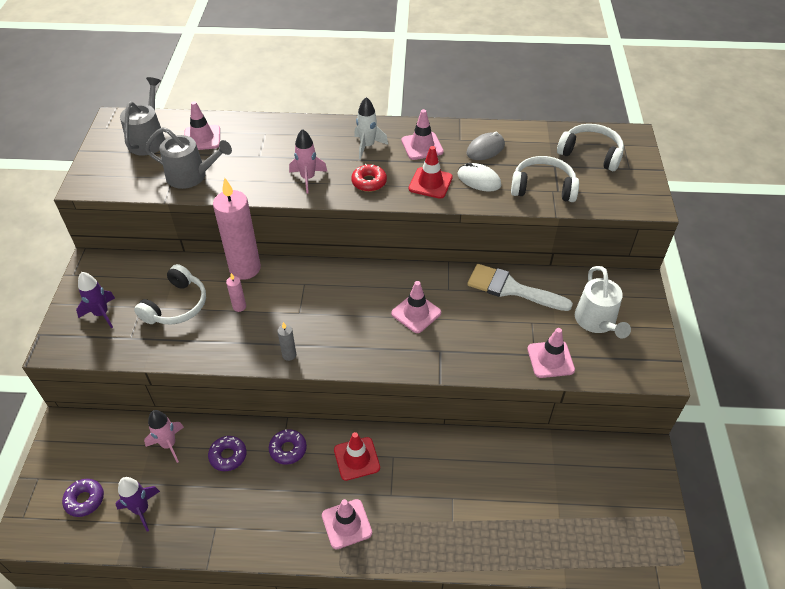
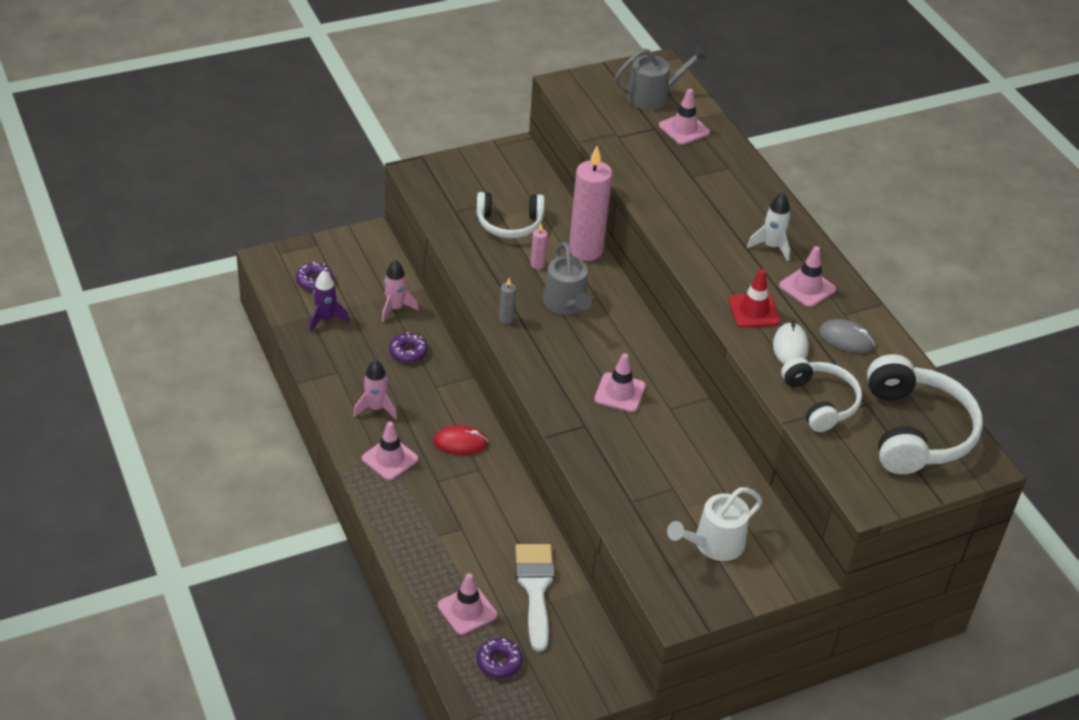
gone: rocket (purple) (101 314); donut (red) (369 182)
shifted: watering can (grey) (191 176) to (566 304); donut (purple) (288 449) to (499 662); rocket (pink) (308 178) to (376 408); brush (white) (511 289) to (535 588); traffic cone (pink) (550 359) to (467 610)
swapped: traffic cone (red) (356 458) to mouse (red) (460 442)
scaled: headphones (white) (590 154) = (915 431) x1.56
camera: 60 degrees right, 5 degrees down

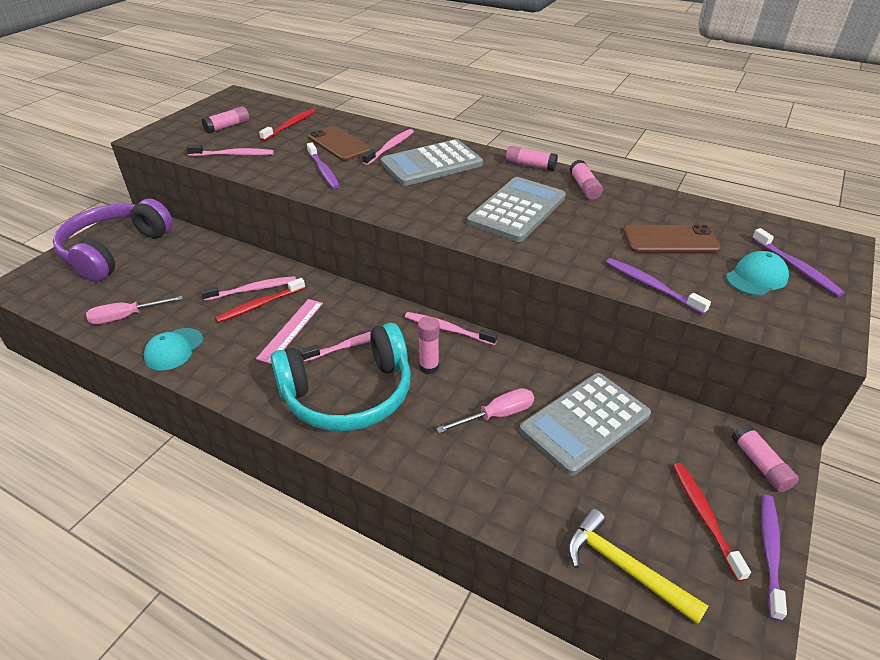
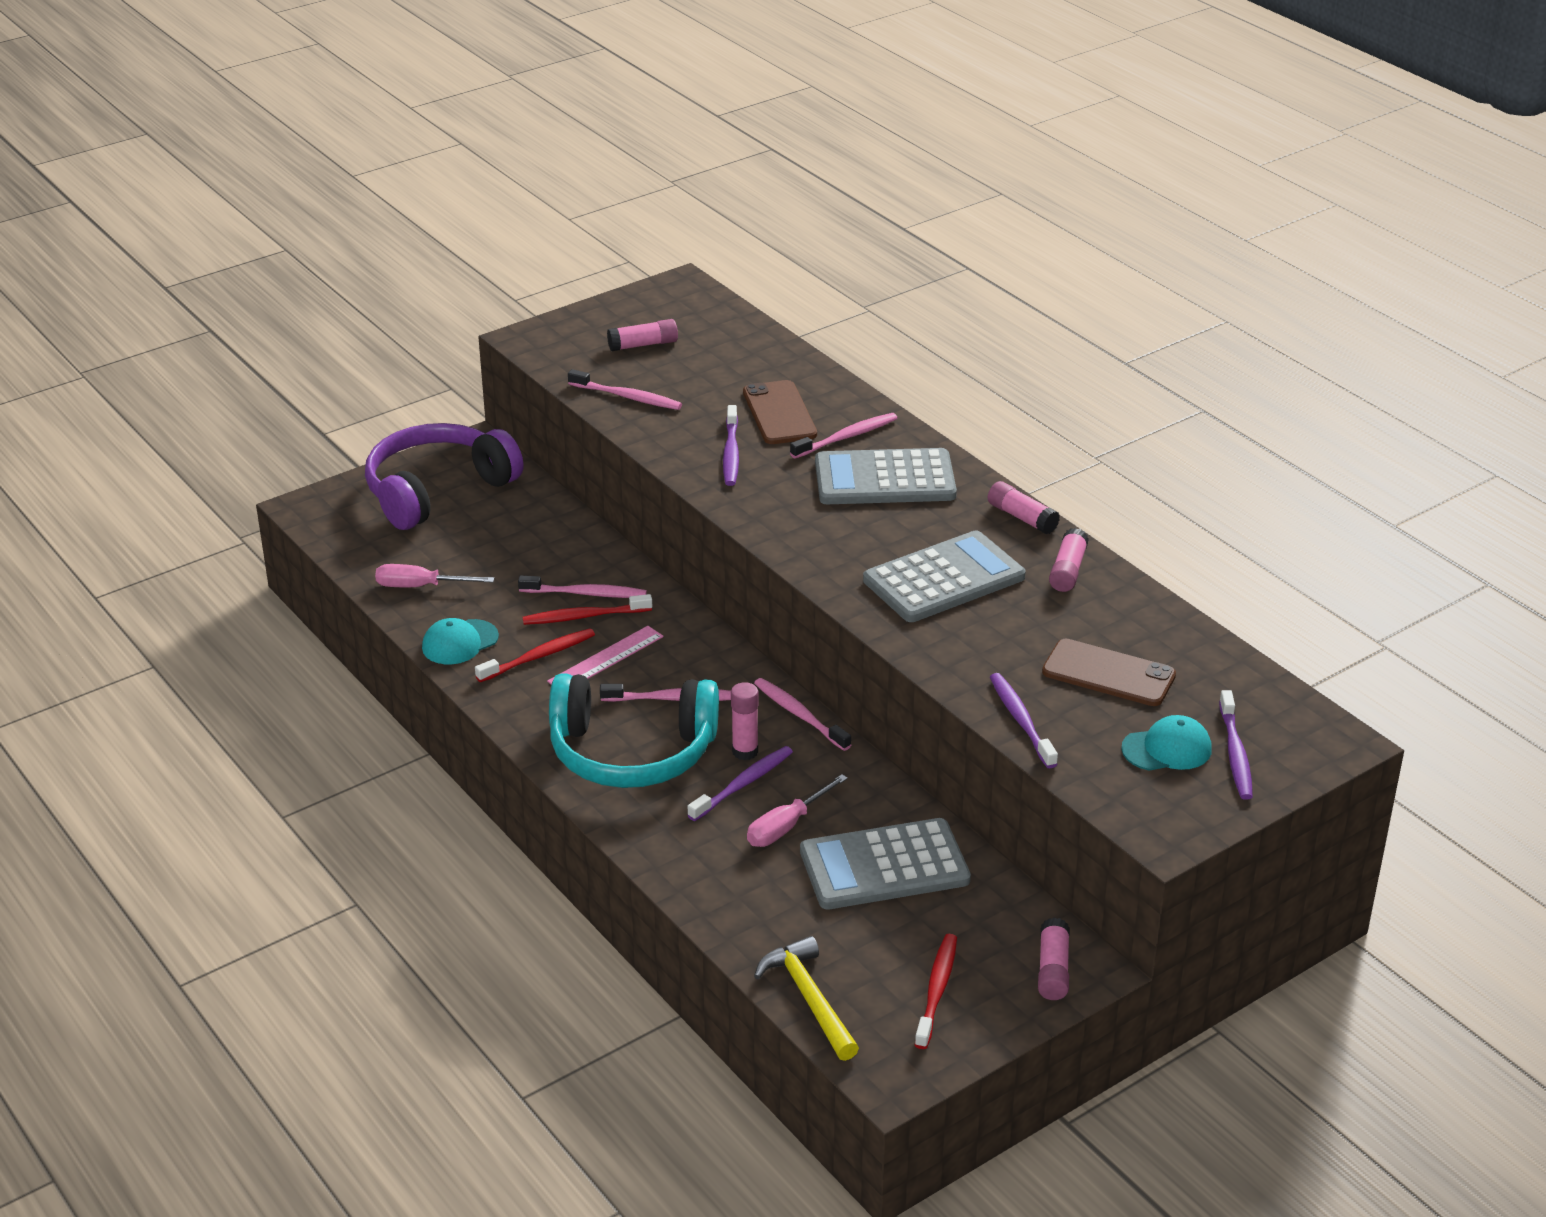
shifted: toothbrush (red) (290 126) to (538 657); toothbrush (purple) (770 552) to (743 784)
rotated: screwdriver (pink) (497 415) = (787 826) 135 degrees clockwise
camera: 25 degrees right, 5 degrees down

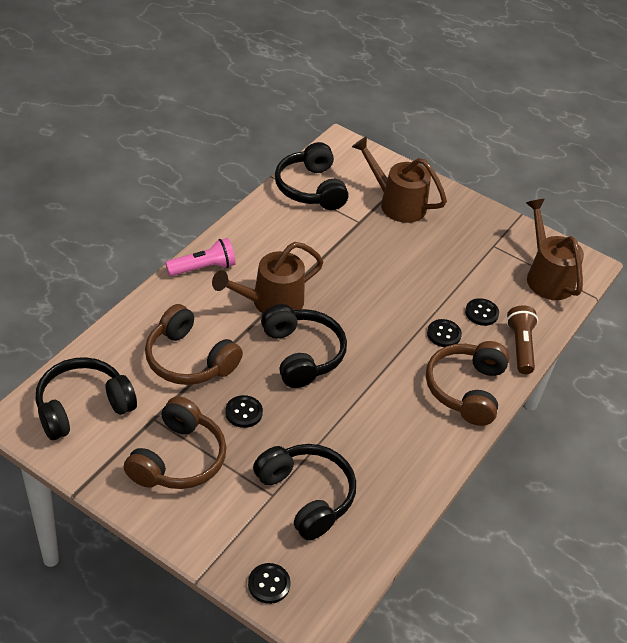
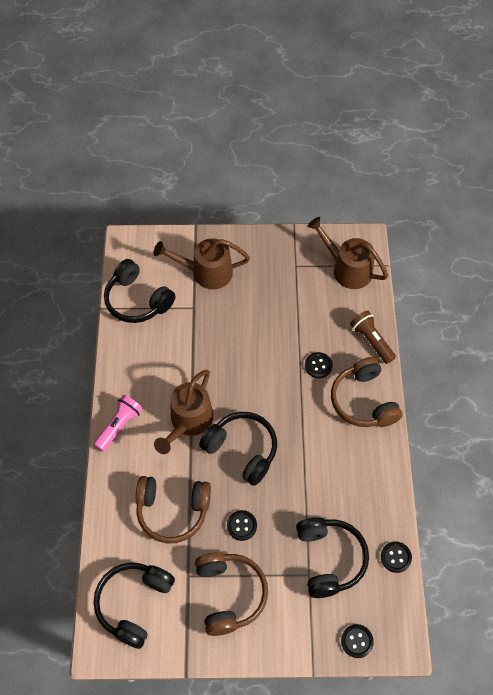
shifted: button (black) (481 313) to (395 557)
rotated: headphones (black) (306 496) = (329 559) 60 degrees clockwise
camera: 30 degrees left, 15 degrees up

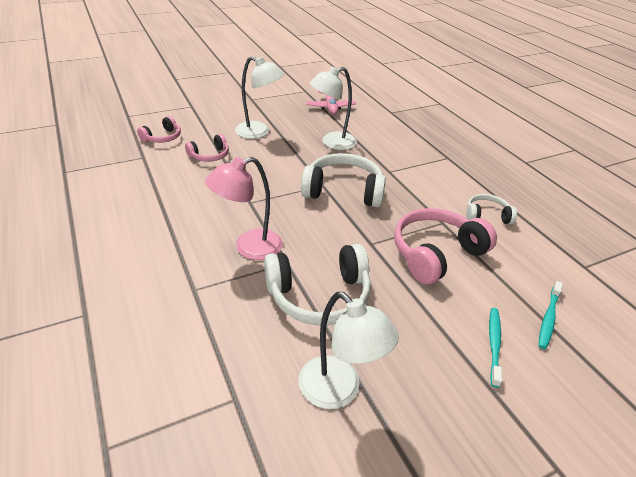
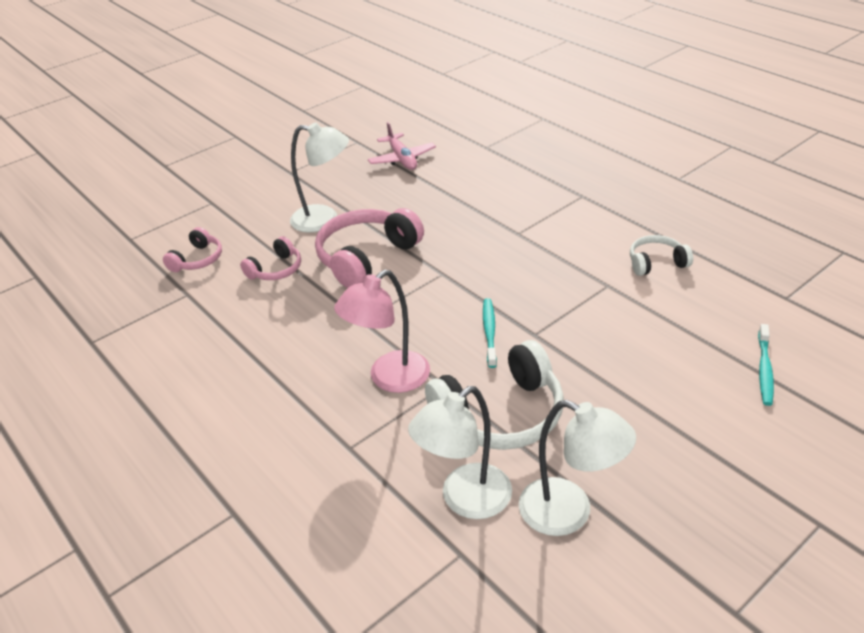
gone: headphones (white) (343 191)
shifted: lamp (white) (332 143) to (465 500); headphones (pink) (436 254) to (367 257); toothbrush (turquoise) (494 345) to (489 332)
camera: 10 degrees left, 0 degrees up

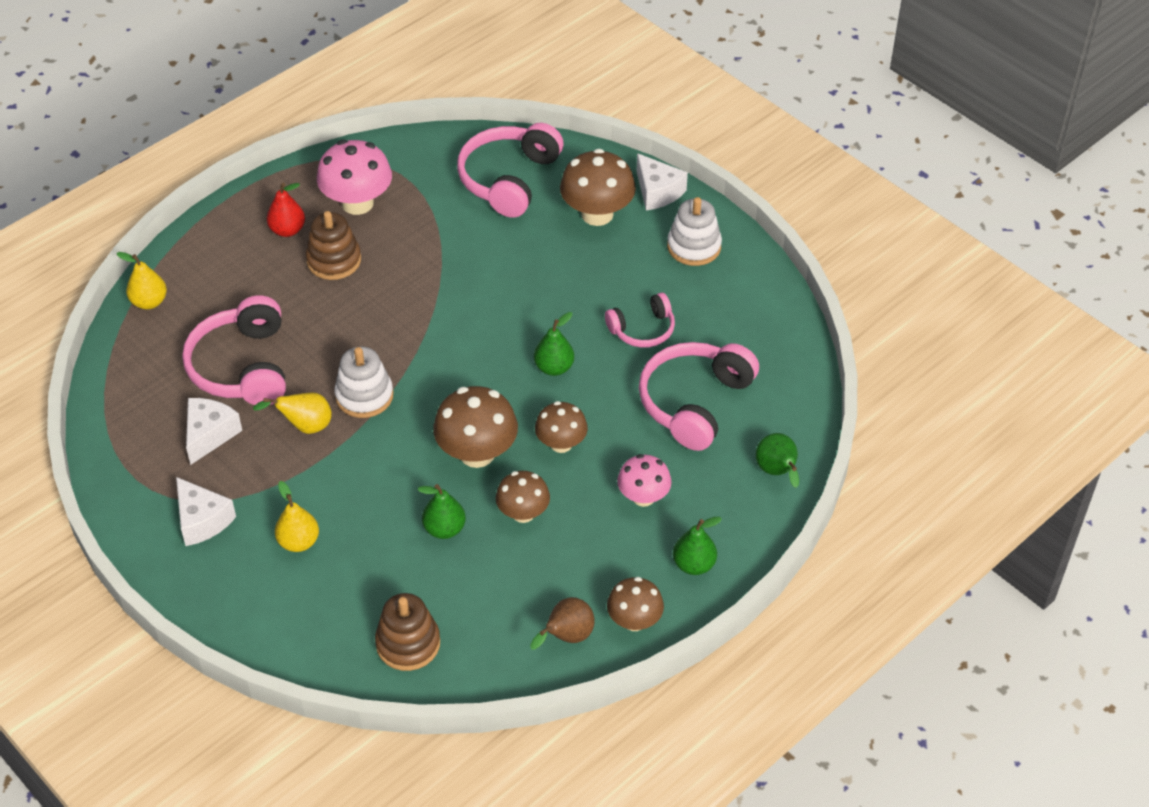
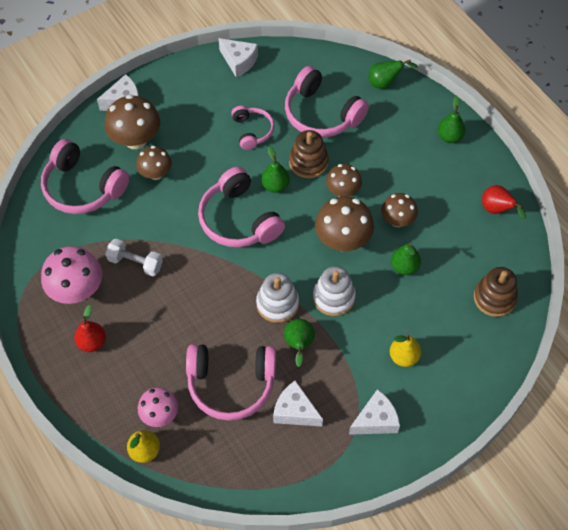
new: dumbbell (white) (135 263); headphones (pink) (238 220); cheese (white) (239 62)
shifted: stacking toy (brown) (334 260) to (308 162); mushroom (brown) (634 621) to (155 173); mushroom (pink) (643 497) to (160 415); stacking toy (white) (694 247) to (333 297)
repainted: pear (yellow) (305 426) to pear (green) (299 345); pear (brown) (566 637) to pear (red) (497 210)
camera: 80 degrees left, 10 degrees up

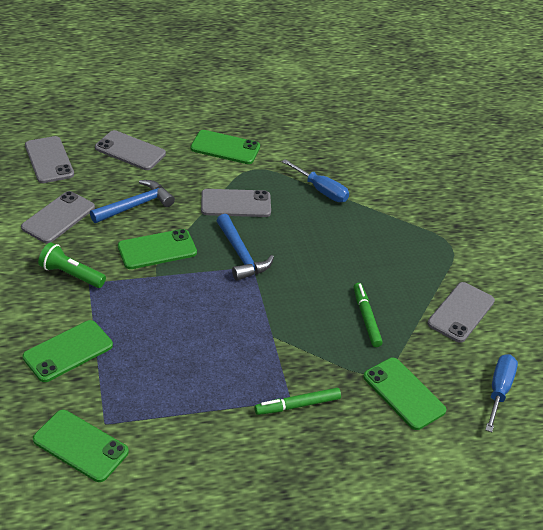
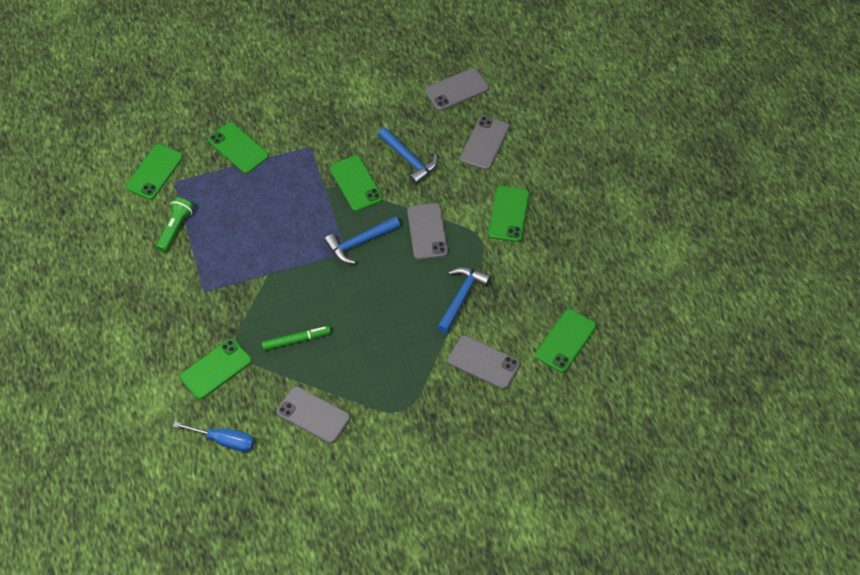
gone: marker (green) (297 405)
new: phone (green) (565 341)
shifted: phone (grey) (58 217) to (483 362); flashlight (green) (71 274) to (175 228)
swapped: screwdriver (blue) (321 190) to hammer (blue) (461 297)
camera: 90 degrees right, 15 degrees up

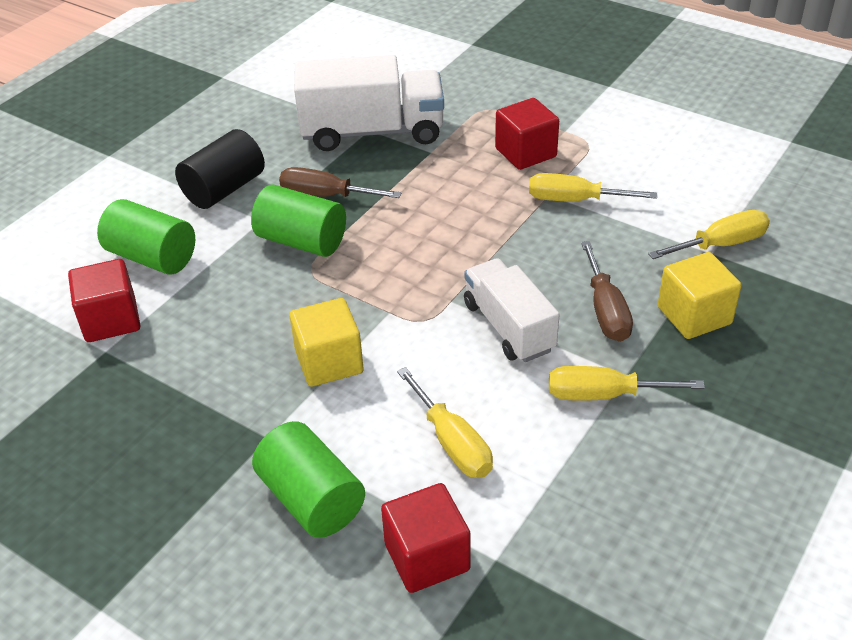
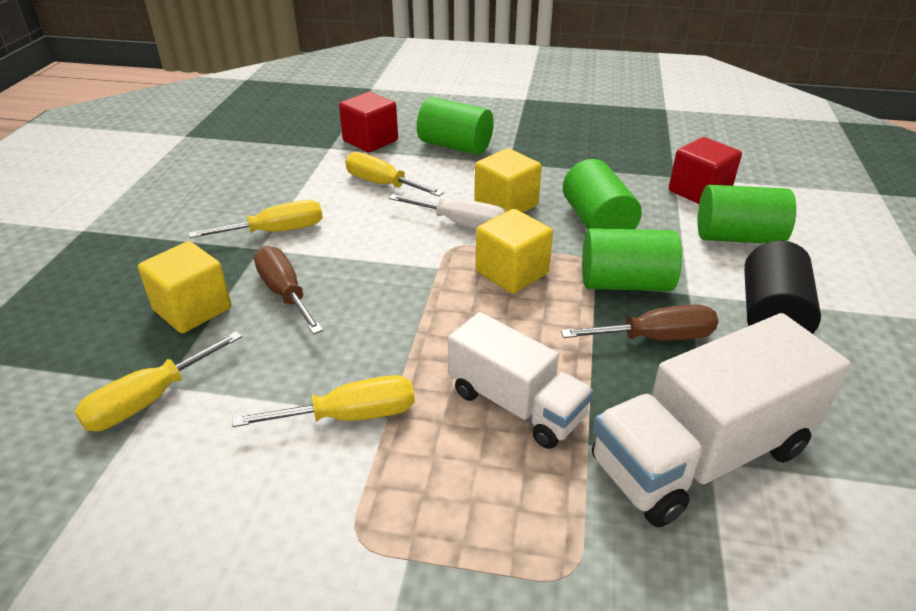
gone: cube (red) (525 153)
new: screwdriver (white) (462 224); cube (yellow) (512 273); cylinder (green) (597 222)
shifted: truck (white) (508 327) to (516 404)
camera: 155 degrees right, 5 degrees down

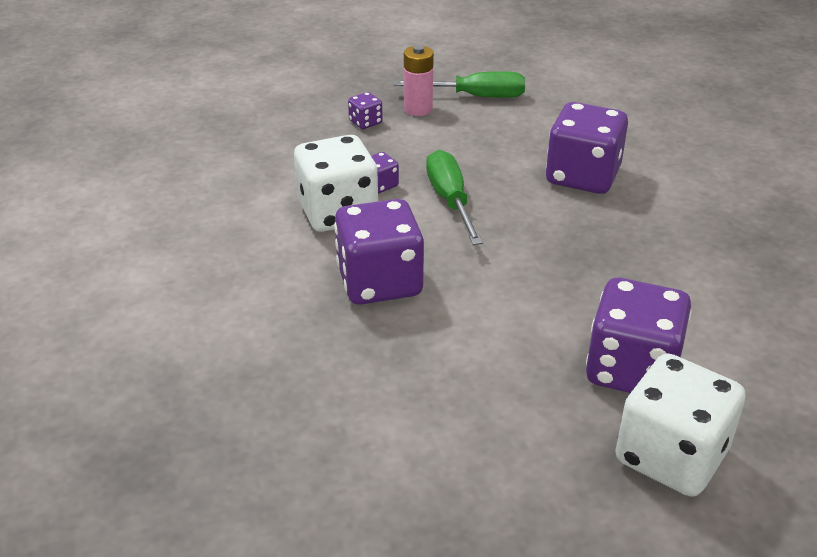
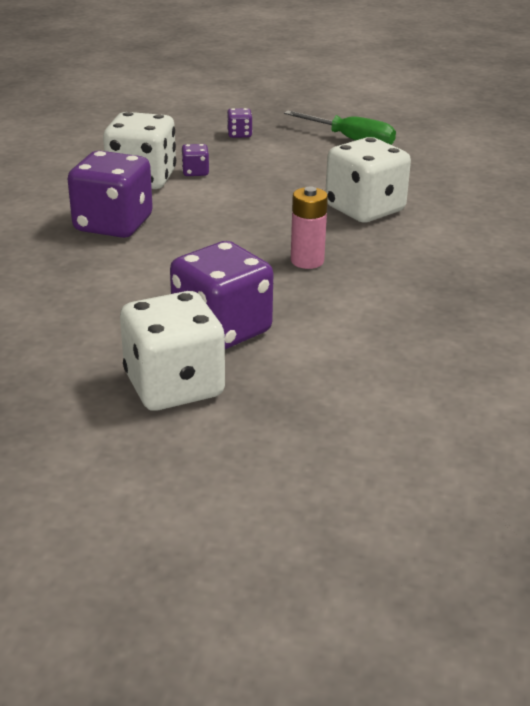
gone: screwdriver (green) (450 200)
shifted: battery (pink) (418 109) to (307 261)
repainted: dice (purple) (582 176) to dice (white) (364 209)
camera: 30 degrees right, 5 degrees down

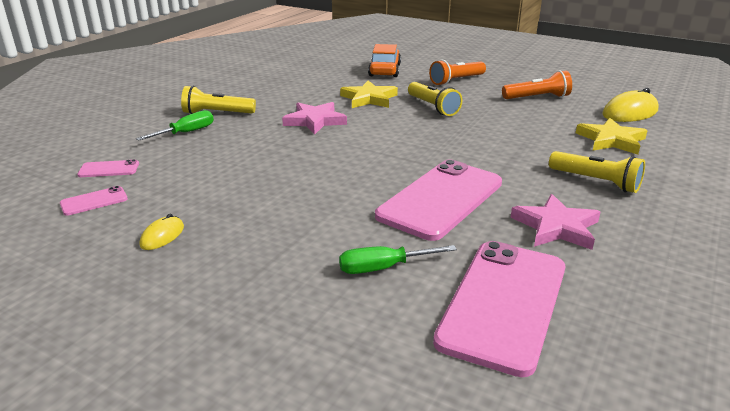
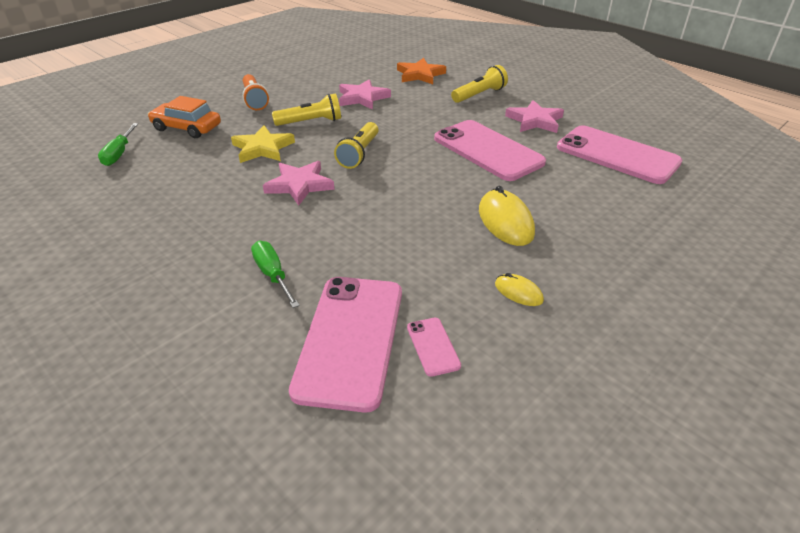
gone: flashlight (orange) (537 98)
new: star (pink) (362 98)
shifted: flashlight (yellow) (217 113) to (359 154); screwdriver (green) (384 268) to (119 153); mouse (yellow) (630 112) to (505 221)
repainted: star (yellow) (611 140) to star (orange) (420 74)
scaled: phone (pink) (109 169) = (350 339) x2.38
camera: 75 degrees left, 10 degrees up

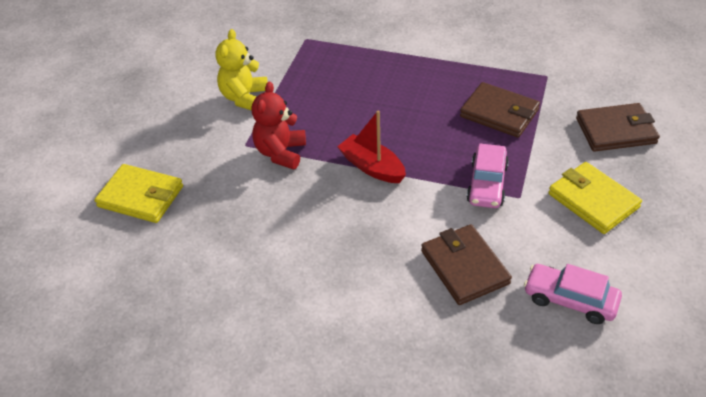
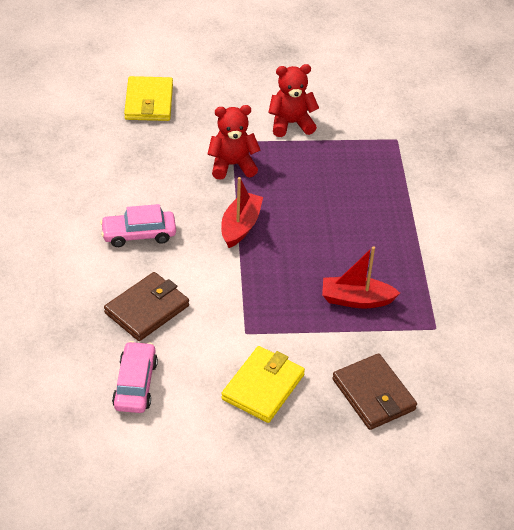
shifted: car (pink) (487 184) to (139 234)
swapped: wallet (brown) (499 113) to boat (red) (356 300)
repainted: teddy bear (yellow) (244 98) to teddy bear (red) (291 123)
camera: 65 degrees right, 0 degrees up

